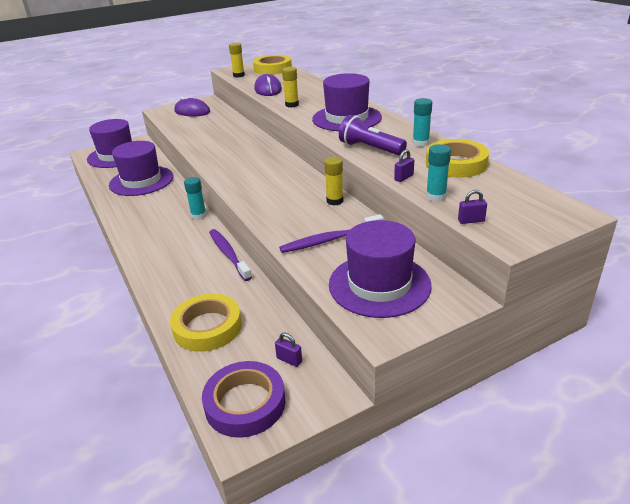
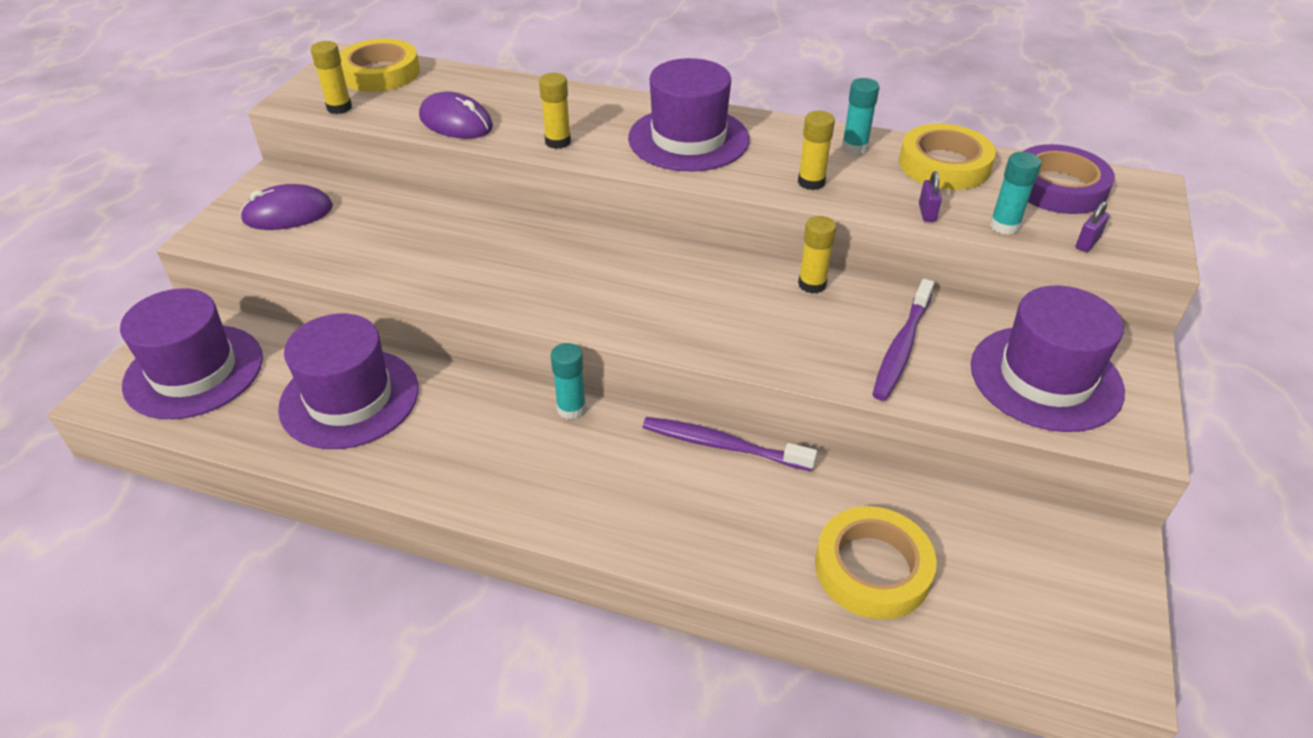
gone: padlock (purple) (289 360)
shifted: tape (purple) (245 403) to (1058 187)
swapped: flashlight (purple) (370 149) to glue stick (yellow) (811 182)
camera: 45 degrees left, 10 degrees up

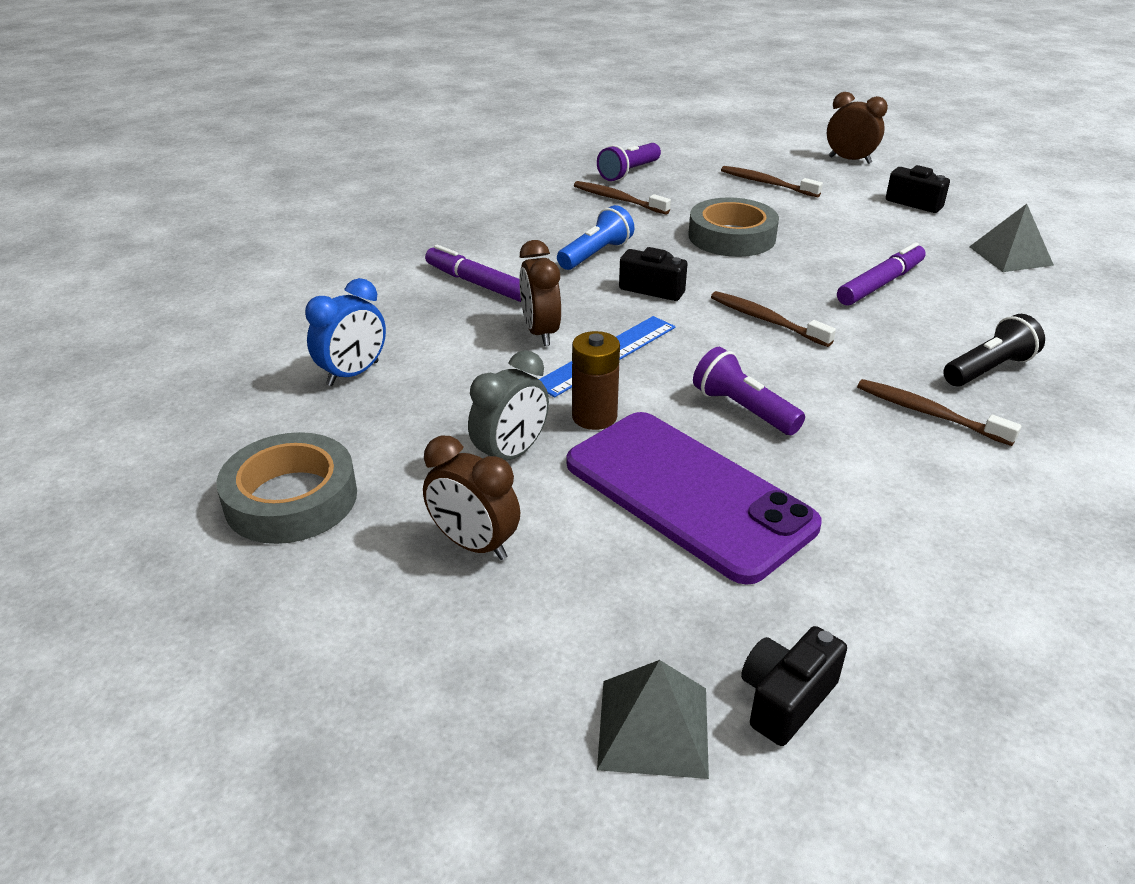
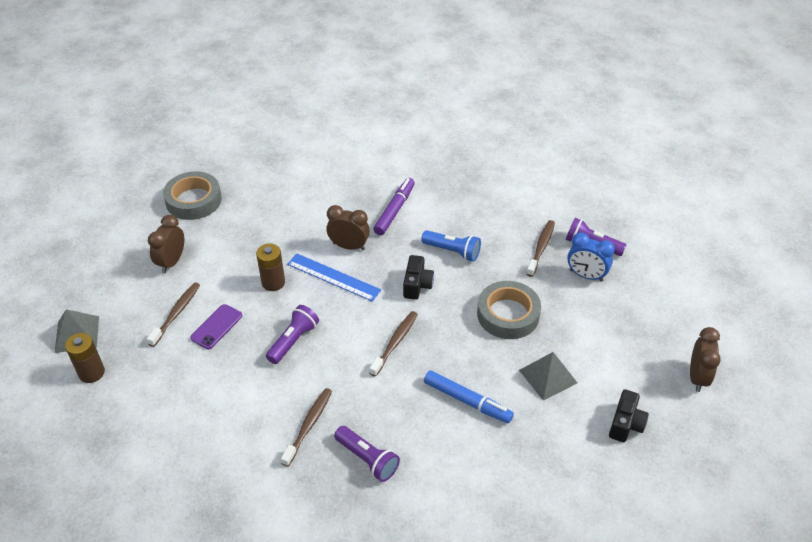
gone: clock (grey) (511 454)
shifted: clock (blue) (353 374) to (586 275); toothbrush (brown) (766 183) to (176 313); pyramid (grey) (1010 255) to (548 376)
swapped: camera (black) (785 699) to battery (brown) (91 373)
repainted: marker (purple) (880 284) to marker (blue) (467 401); flashlight (black) (988 369) to flashlight (purple) (367 459)
rotated: clock (brown) (540 333) = (349 246) 45 degrees clockwise
scaled: phone (purple) (688 494) = (216 327) x0.44
camera: 75 degrees right, 10 degrees up

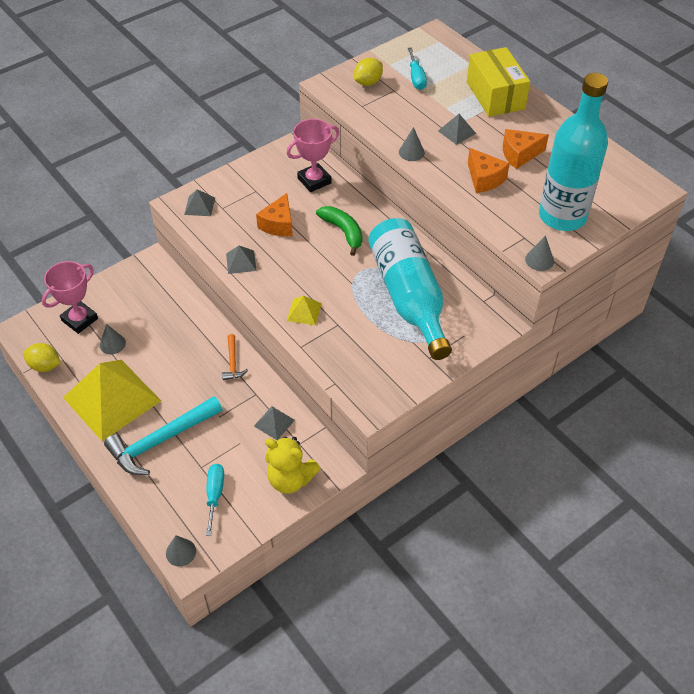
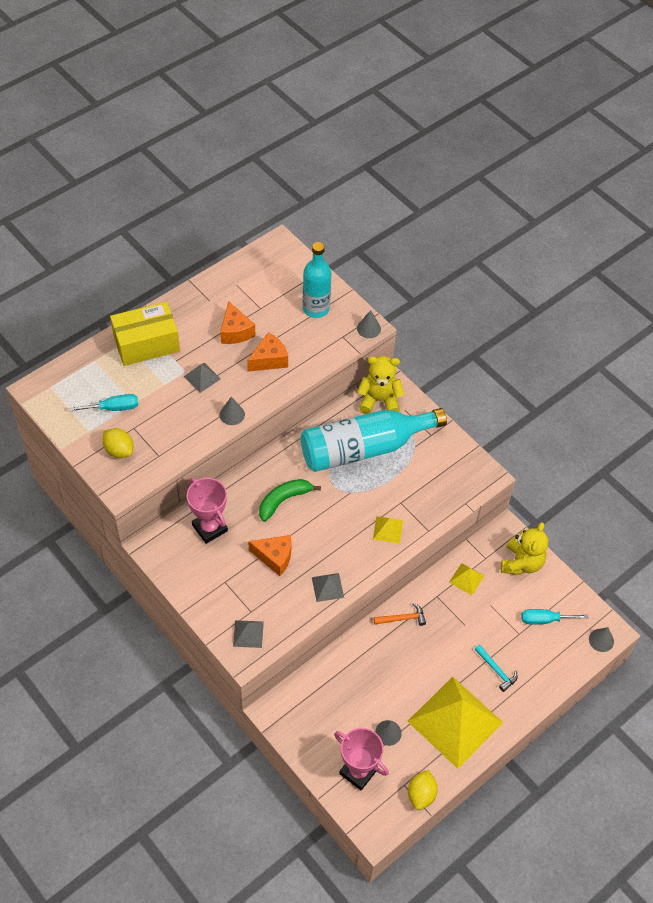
new: teddy bear (yellow) (379 400)
repainted: pyramid (grey) (274 423) to pyramid (yellow) (466 579)
scaled: hammer (turquoise) (161 441) = (496 670) x0.48; bottle (turquoise) (562 216) = (316 308) x0.65
camera: 95 degrees left, 5 degrees up

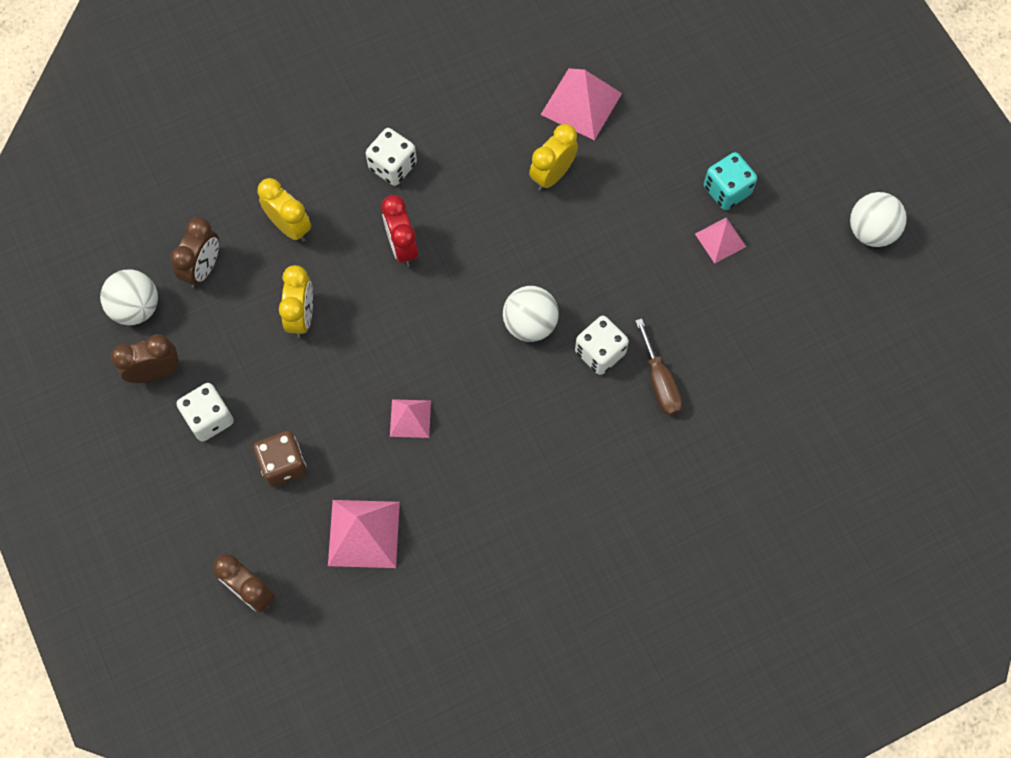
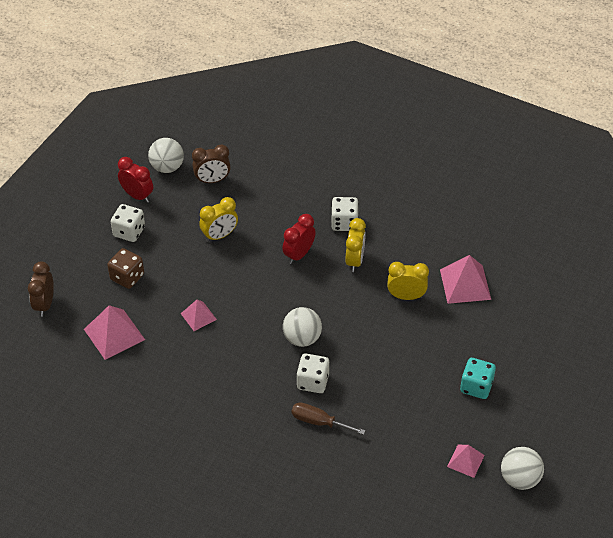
shifted: clock (yellow) (290 227) to (354 261); pyramid (pink) (720 240) to (465 461)
repainted: clock (brown) (155 372) to clock (red) (137 196)
rotated: screwdriver (brown) (660 382) = (319 422) 75 degrees clockwise
camera: 55 degrees right, 20 degrees down

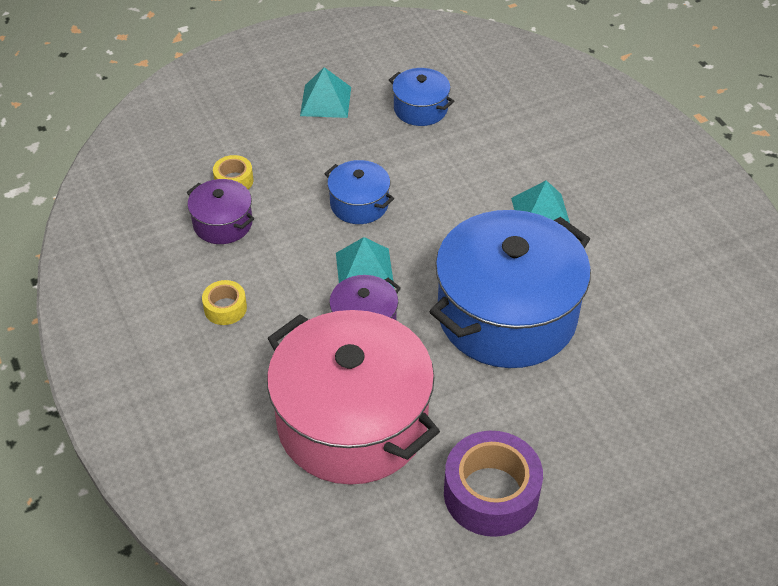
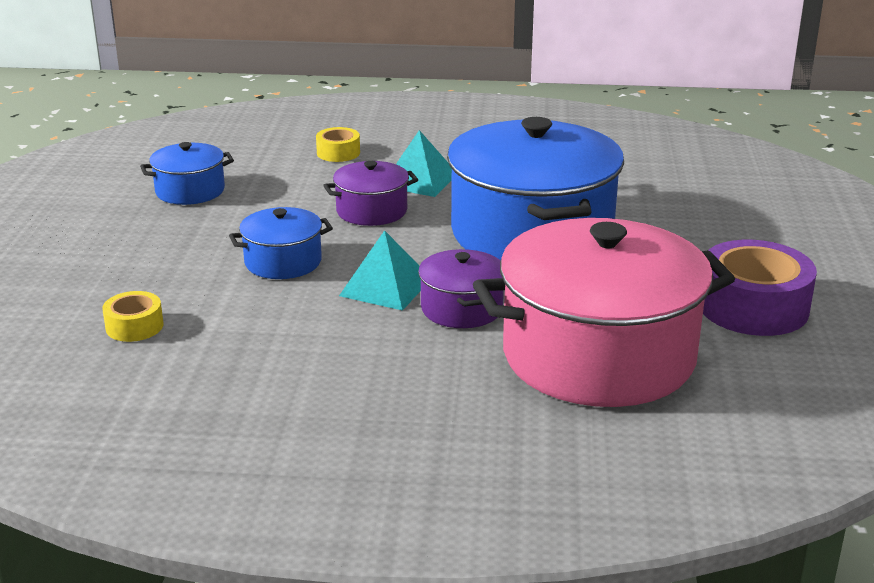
gone: pyramid (turquoise) (326 101)
shifted: pot (purple) (223 223) to (371 211); tape (yellow) (225 308) to (338 153)
camera: 60 degrees left, 20 degrees down

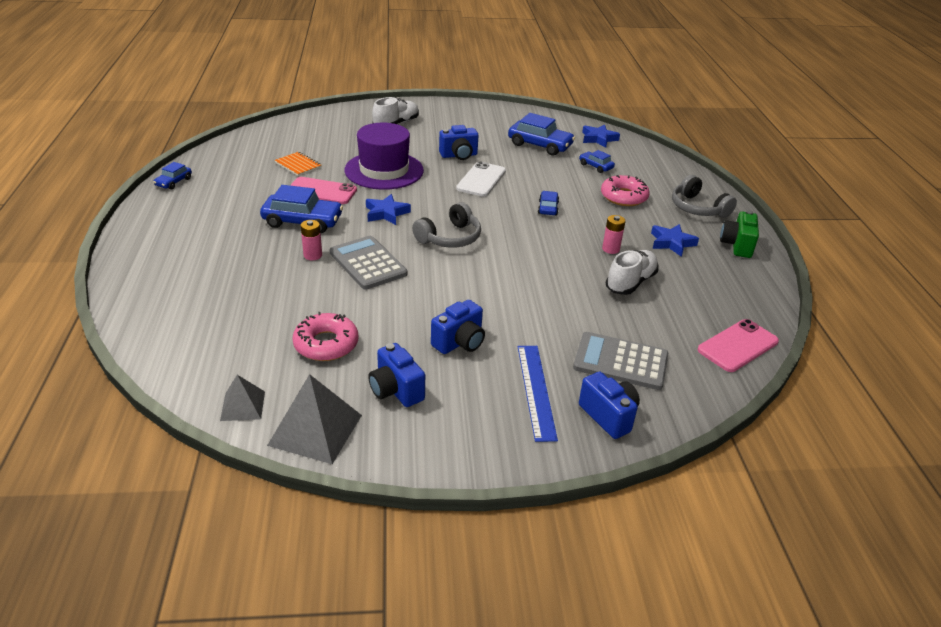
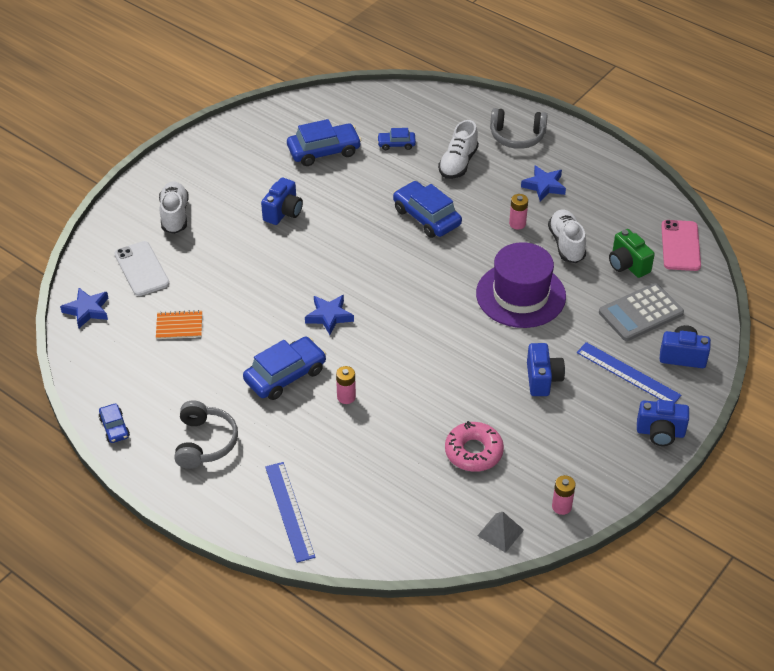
gone: phone (pink) (321 191); calculator (grey) (368 263)
new: ruler (blue) (289 511)
shifted: hat (purple) (384 170) to (520 295); camera (blue) (396 390) to (660 433); headphones (grey) (450 238) to (205 442); phone (white) (481 180) to (141 269); star (blue) (598 139) to (87 310); camera (green) (737 245) to (627 265)
swapped: pyramid (grey) (315 430) to battery (pink) (561 506); donut (pink) (623 197) to shoe (white) (458 163)
scaled: car (blue) (548 208) = (426 217) x1.87
camera: 45 degrees left, 10 degrees up

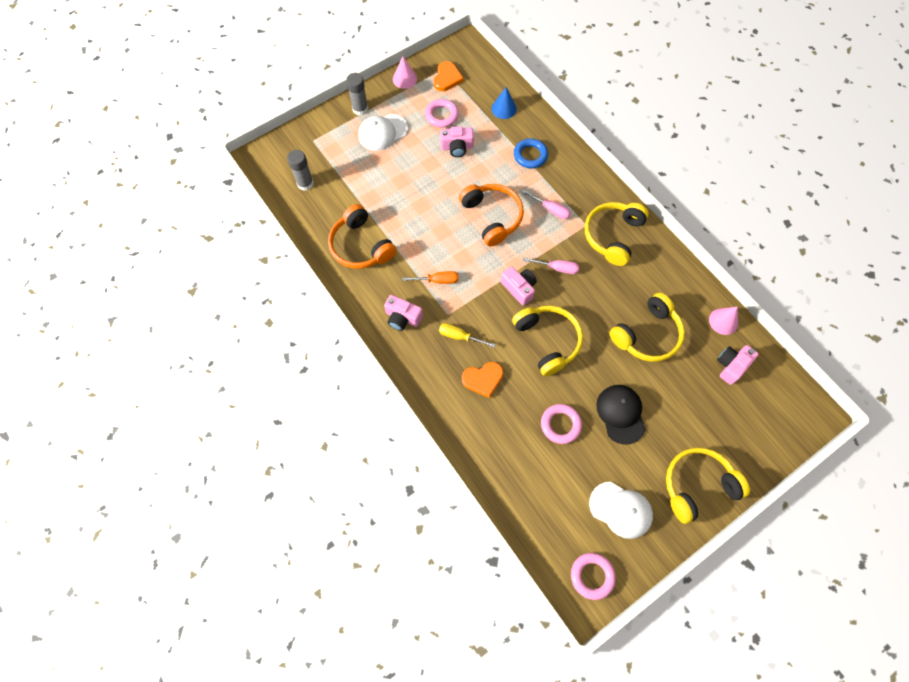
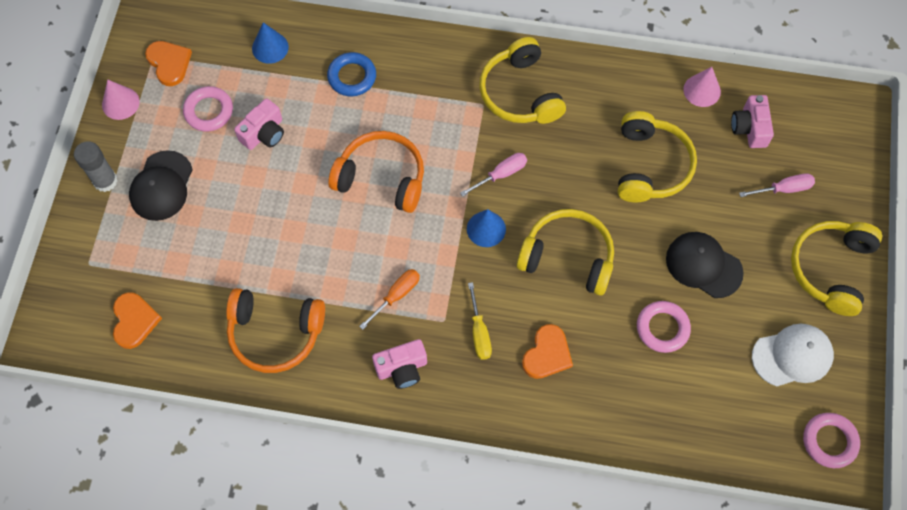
shifted: screwdriver (pink) (551 210) to (784 189)
swapped: glue stick (grey) (305 183) to heart (orange) (134 321); camera (pink) (519 288) to cone (blue) (486 229)
repainted: cap (white) (382 132) to cap (black) (161 186)
rotated: screwdriver (yellow) (459 336) = (479 333) 75 degrees counterclockwise
camera: 45 degrees left, 0 degrees up

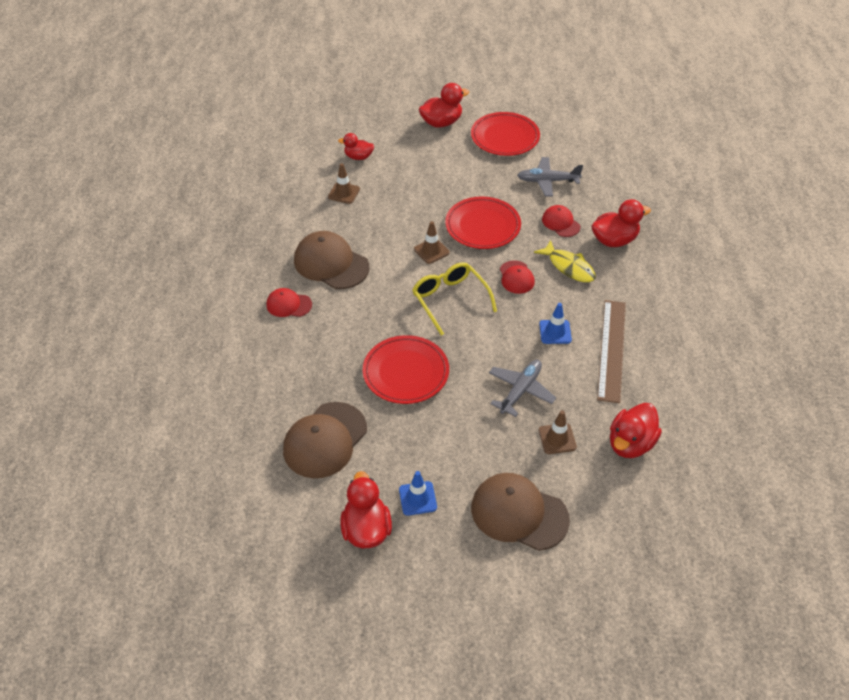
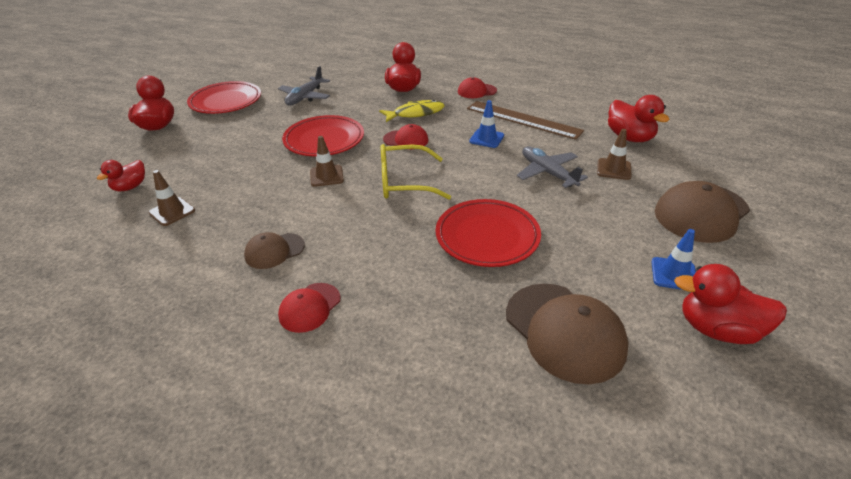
shifted: cap (red) (561 223) to (476 91)
scaled: cap (brown) (331 264) = (274 251) x0.55
camera: 65 degrees left, 10 degrees down

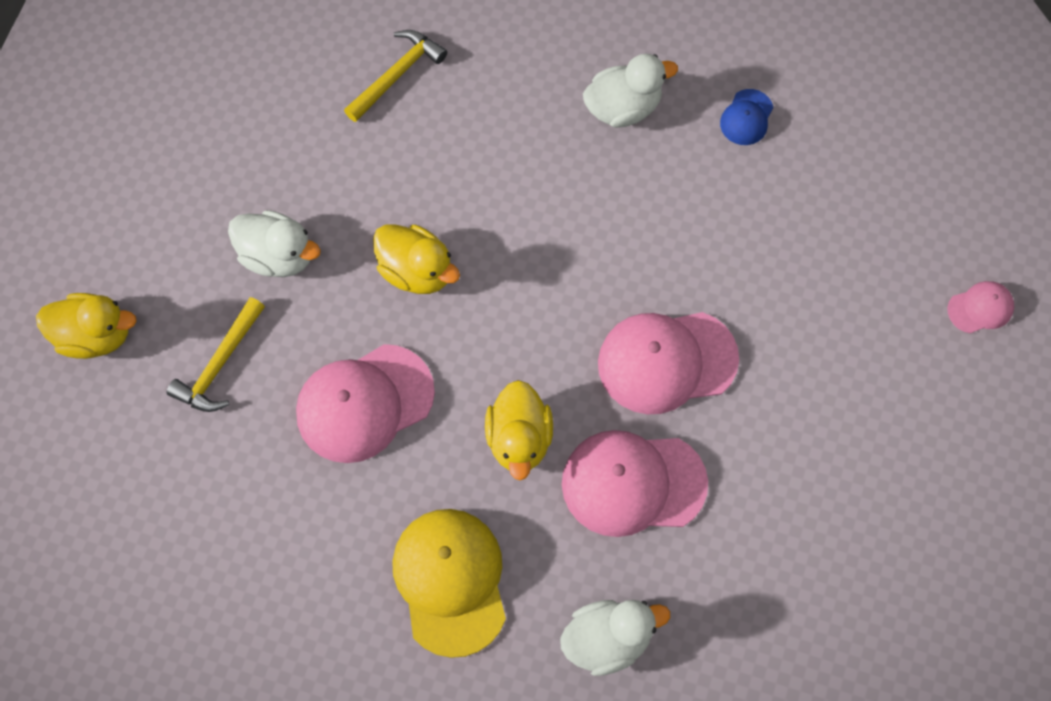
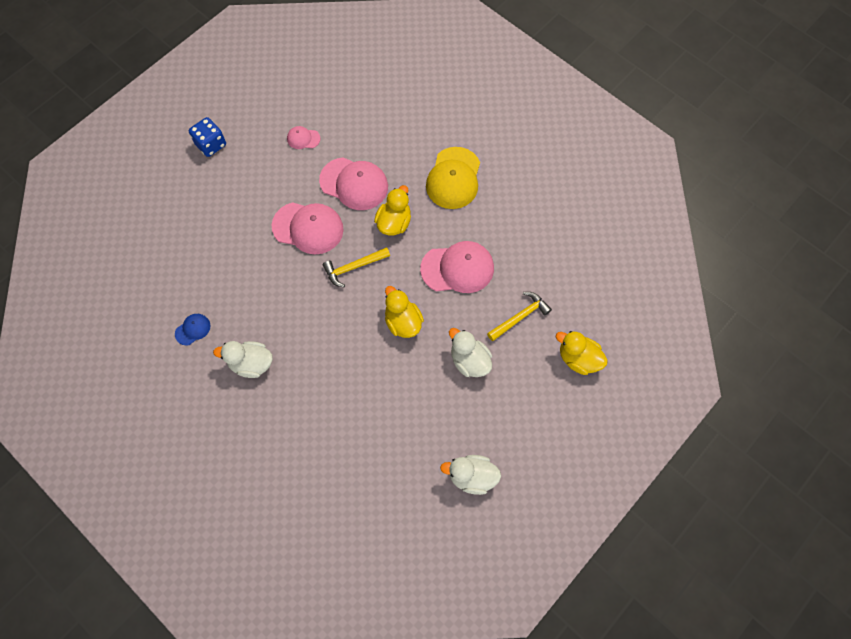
new: dice (blue) (211 144)
shifted: hammer (yellow) (397 75) to (354 267); duck (white) (607 640) to (471 476); cap (pink) (980 308) to (303 138)
camera: 155 degrees left, 0 degrees up

